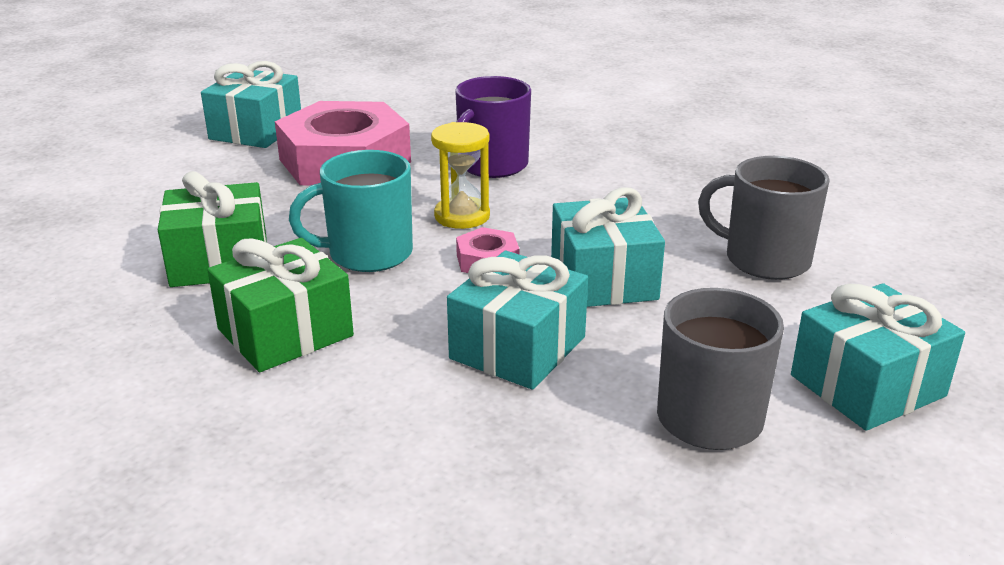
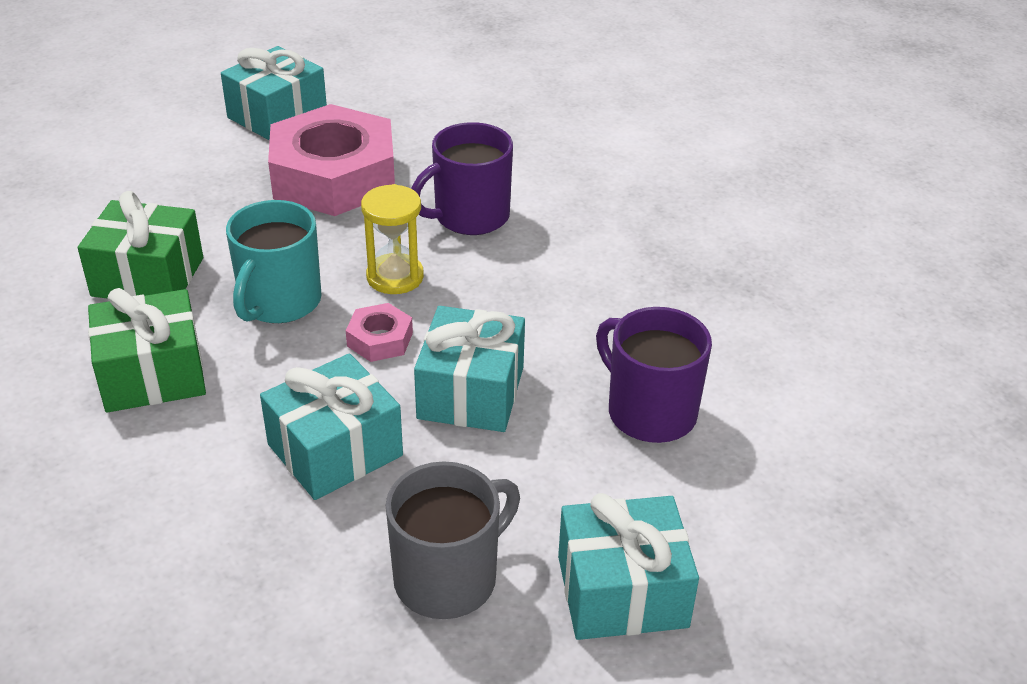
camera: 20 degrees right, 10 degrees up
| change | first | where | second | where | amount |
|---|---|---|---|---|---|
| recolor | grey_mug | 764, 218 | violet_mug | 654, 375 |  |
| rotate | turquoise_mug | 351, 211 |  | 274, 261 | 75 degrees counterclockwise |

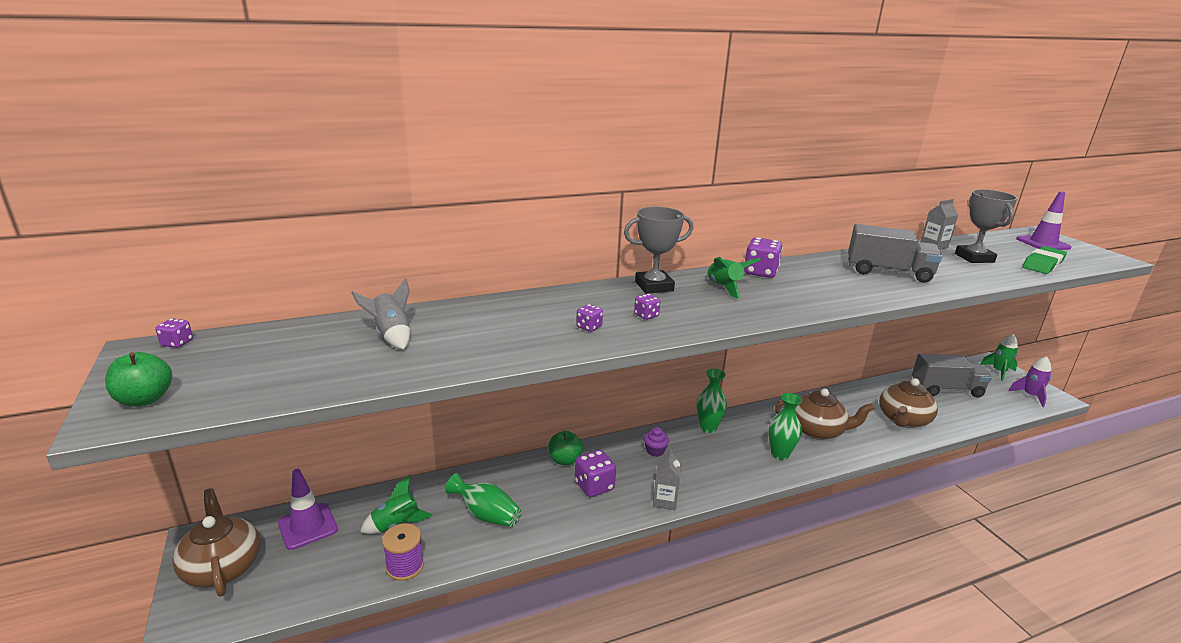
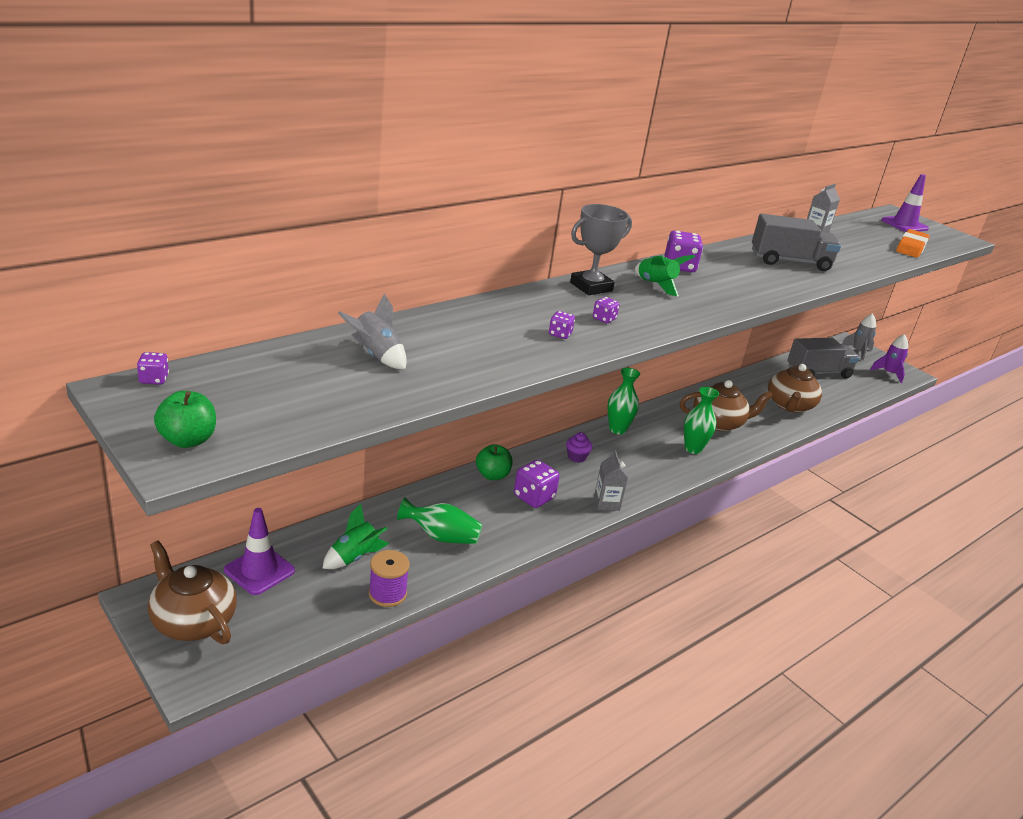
camera: 20 degrees left, 5 degrees up
| change | first | where | second | where | amount |
|---|---|---|---|---|---|
| delete | grey_trophy | 986, 226 |  |  |  |
| recolor | leaf-green_rocket | 999, 357 | grey_rocket | 858, 336 |  |
| recolor | leaf-green_gum_eraser | 1044, 260 | orange_gum_eraser | 913, 243 |  |

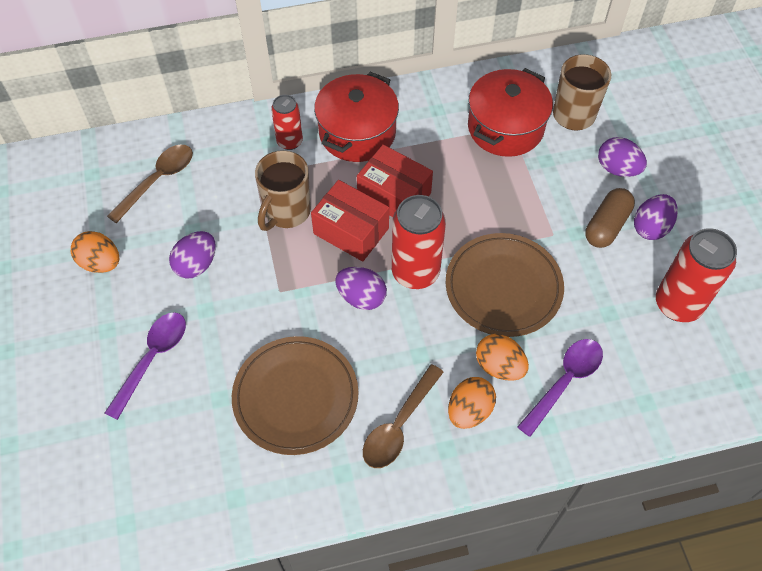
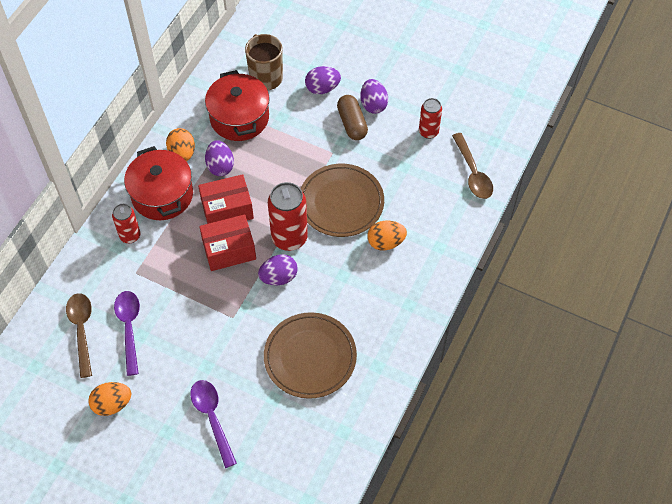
camera: 50 degrees left, 0 degrees up
| change | first | where | second | where | amount |
|---|---|---|---|---|---|
| delete | russet_mug | 283, 190 |  |  |  |
| move | violet_egg | 192, 255 |  | 219, 158 |  |
| move | russet_teaspoon | 403, 416 |  | 472, 166 |  |
| move | orange_egg | 472, 403 |  | 180, 144 |  |
| move | violet_teaspoon | 560, 388 |  | 127, 333 |  |
| resize | crimson_can | 696, 275 |  | 430, 118 | x0.59 |

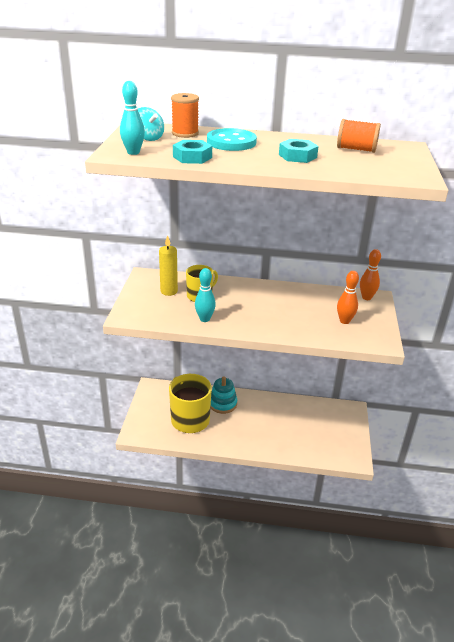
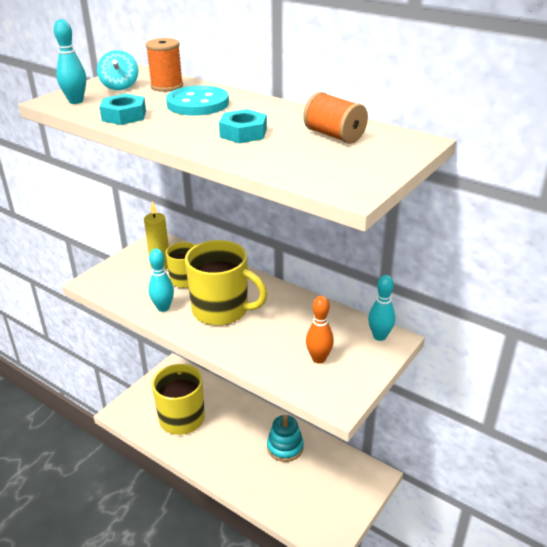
camera: 30 degrees right, 0 degrees up
| change | first | where | second | where | amount |
|---|---|---|---|---|---|
| insert |  |  | bright_yellow_mug | 226, 283 |  |
| move | turquoise_ring_stacker | 224, 395 |  | 285, 438 |  |
| recolor | orange_tenpin | 370, 274 | turquoise_tenpin | 381, 308 |  |

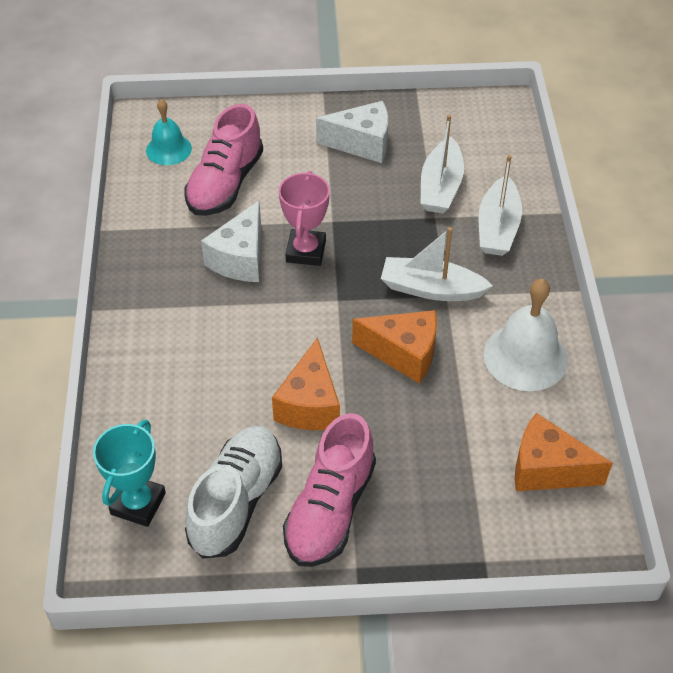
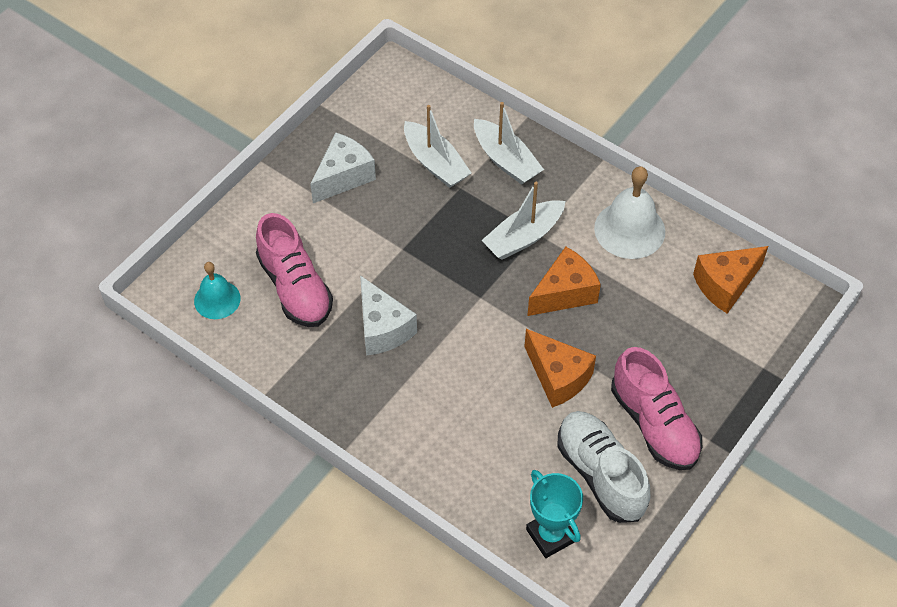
camera: 50 degrees left, 5 degrees up
| change | first | where | second | where | amount |
|---|---|---|---|---|---|
| delete | rosy_trophy | 304, 218 |  |  |  |

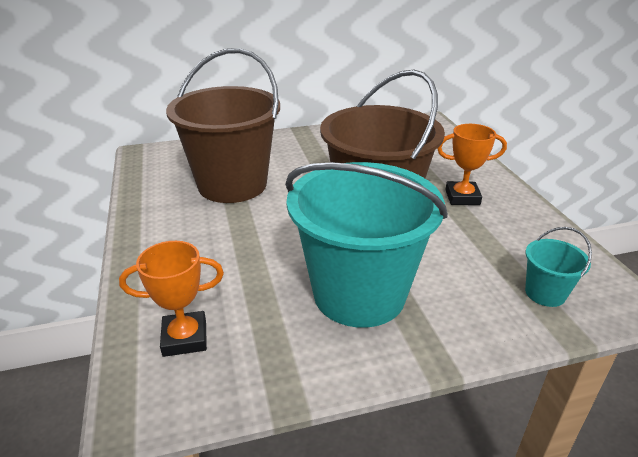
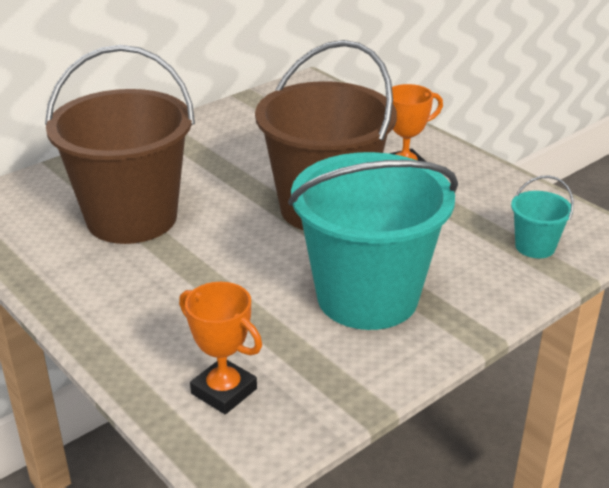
camera: 25 degrees left, 0 degrees up
| change | first | where | second | where | amount |
|---|---|---|---|---|---|
| rotate | orange_trophy | 171, 299 |  | 220, 348 | 75 degrees clockwise |

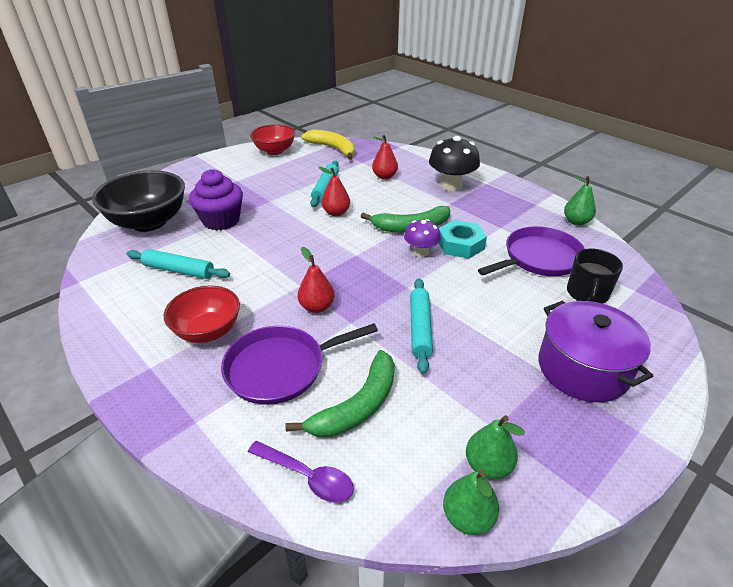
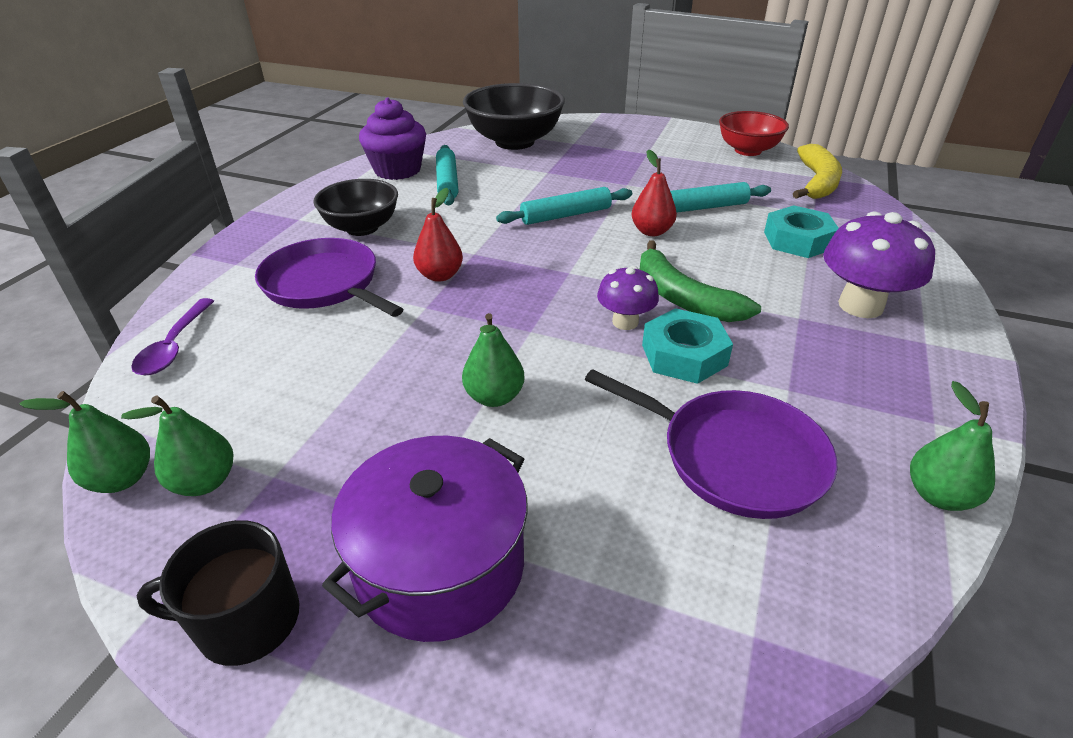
camera: 65 degrees right, 0 degrees up
| change | first | where | second | where | amount |
|---|---|---|---|---|---|
| delete | leaf-green_banana_fruit | 340, 393 |  |  |  |
| insert |  |  | leaf-green_pear | 493, 360 |  |
| move | violet_cupcake | 216, 199 |  | 392, 138 |  |
| move | turquoise_dough_roller | 421, 326 |  | 564, 206 |  |
| move | black_mug | 595, 276 |  | 218, 593 |  |
| replace | crimson_pear | 385, 157 | turquoise_hexagon_nut | 801, 231 |  |
| recolor | crimson_deep_dish | 202, 314 | black_deep_dish | 355, 207 |  |
| recolor | black_toadstool | 454, 163 | violet_toadstool | 879, 264 |  |

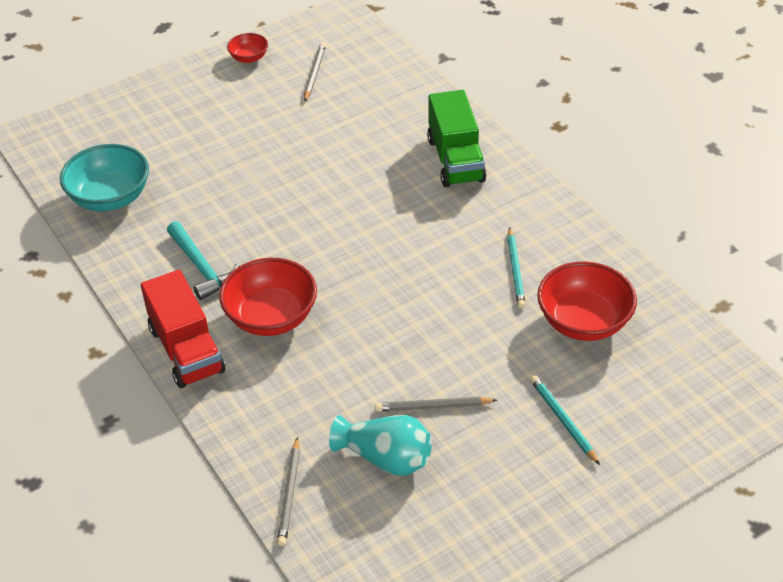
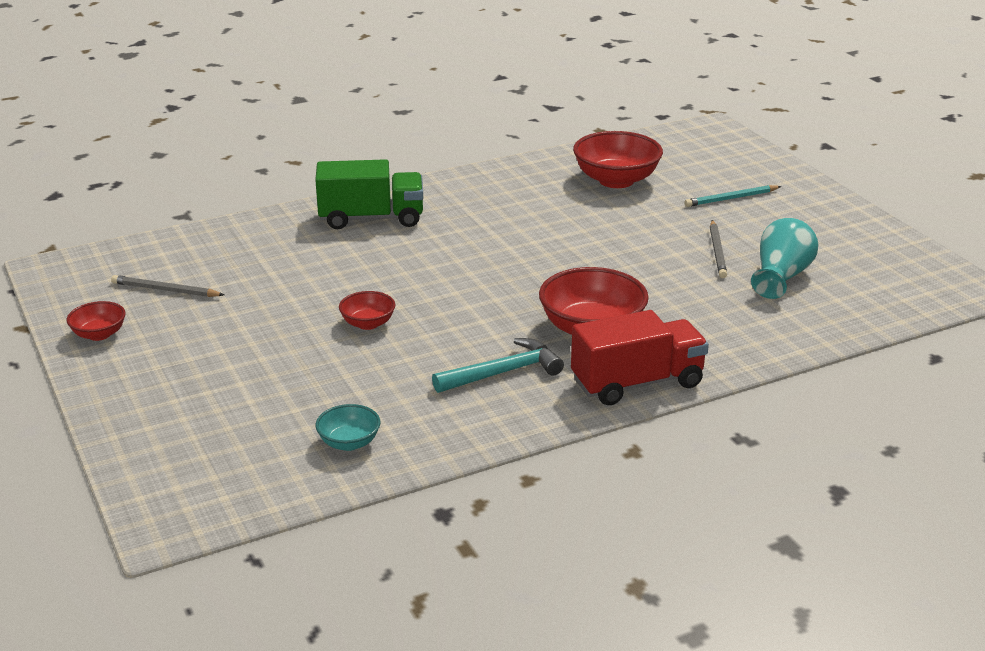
camera: 85 degrees left, 15 degrees down
| change | first | where | second | where | amount |
|---|---|---|---|---|---|
| delete | grey_lead_pencil | 288, 491 |  |  |  |
| delete | turquoise_lead_pencil | 516, 267 |  |  |  |
| insert |  |  | crimson_deep_dish | 367, 310 |  |
| resize | turquoise_deep_dish | 104, 177 |  | 348, 427 | x0.52 |

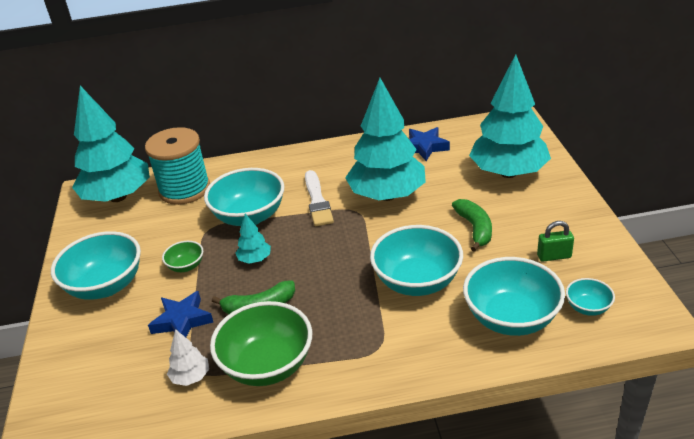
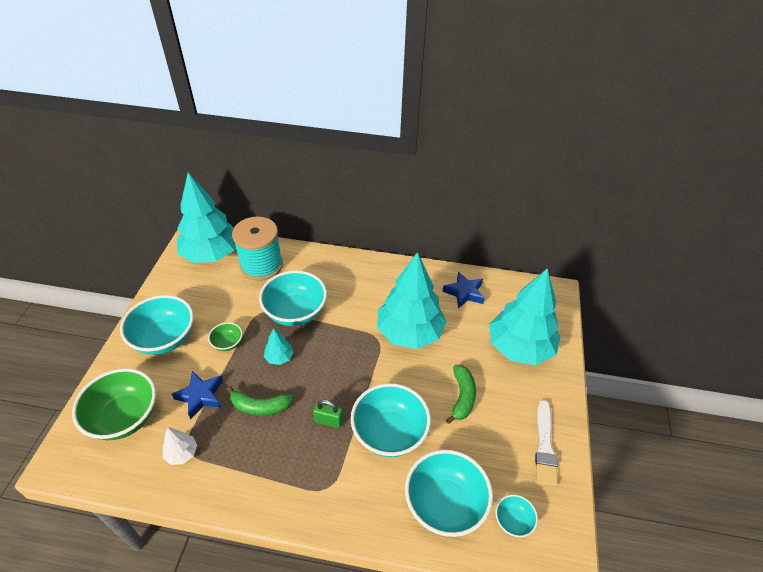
camera: 15 degrees right, 10 degrees up
| change | first | where | second | where | amount |
|---|---|---|---|---|---|
| move | leaf-green_deep_dish | 261, 343 |  | 114, 404 |  |
| move | white_paintbrush | 319, 198 |  | 546, 443 |  |
| move | leaf-green_small_lock | 555, 241 |  | 328, 414 |  |

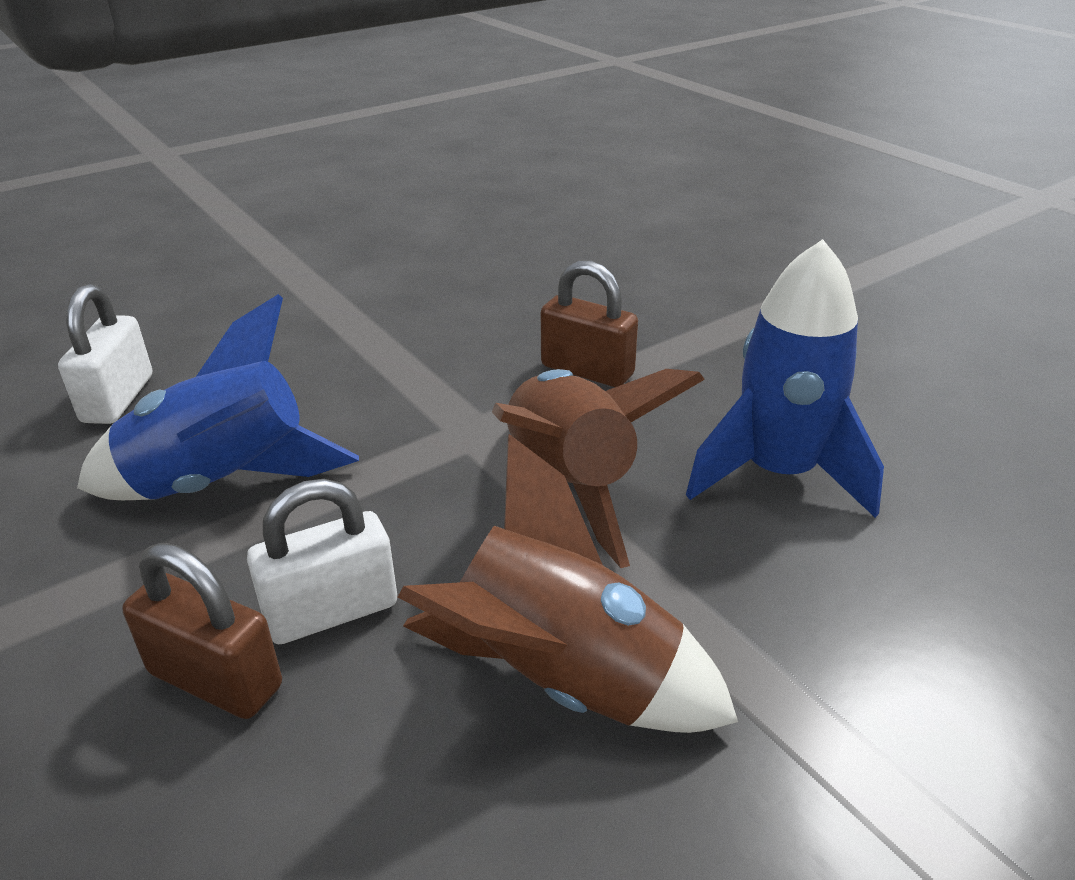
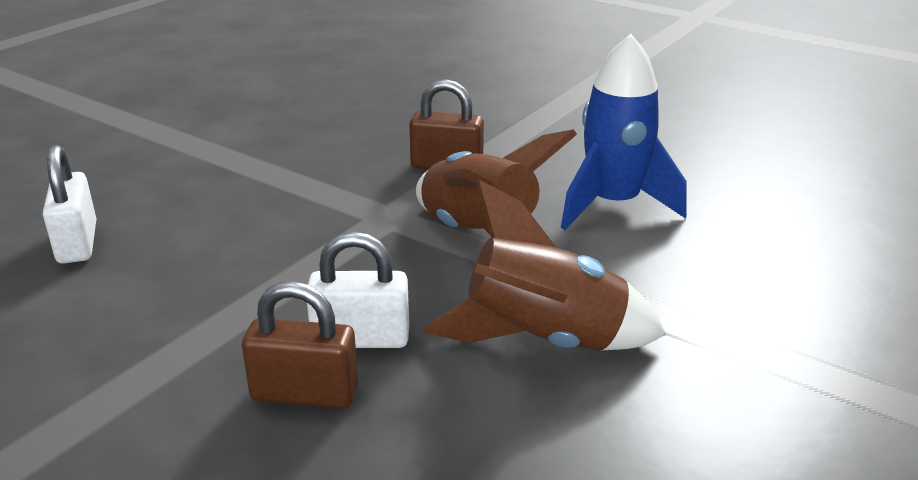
camera: 20 degrees left, 5 degrees down
| change | first | where | second | where | amount |
|---|---|---|---|---|---|
| delete | royal_blue_rocket | 218, 397 |  |  |  |
| rotate | white_small_lock | 322, 561 |  | 358, 290 | 45 degrees clockwise |

